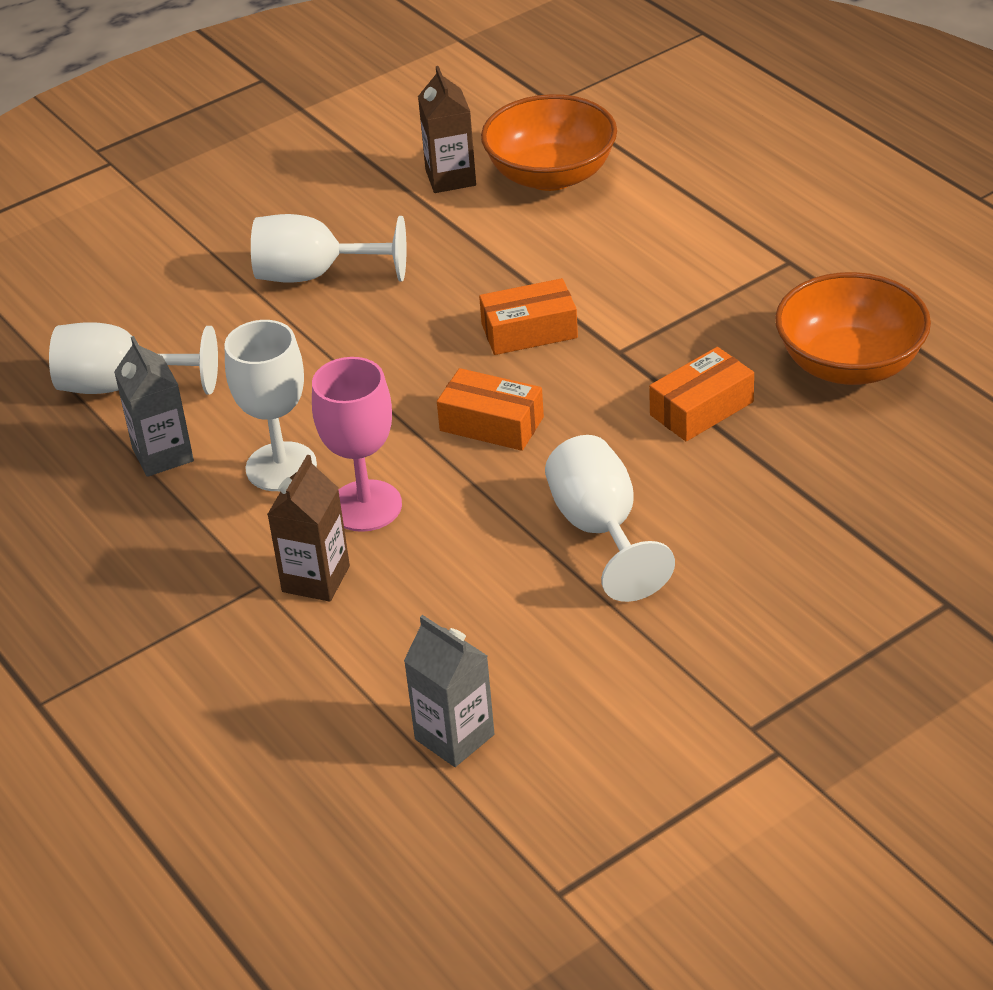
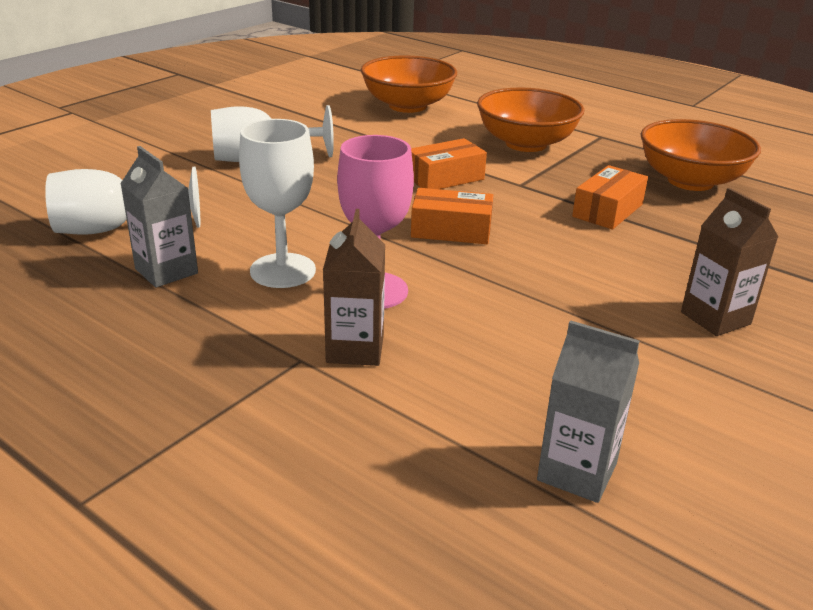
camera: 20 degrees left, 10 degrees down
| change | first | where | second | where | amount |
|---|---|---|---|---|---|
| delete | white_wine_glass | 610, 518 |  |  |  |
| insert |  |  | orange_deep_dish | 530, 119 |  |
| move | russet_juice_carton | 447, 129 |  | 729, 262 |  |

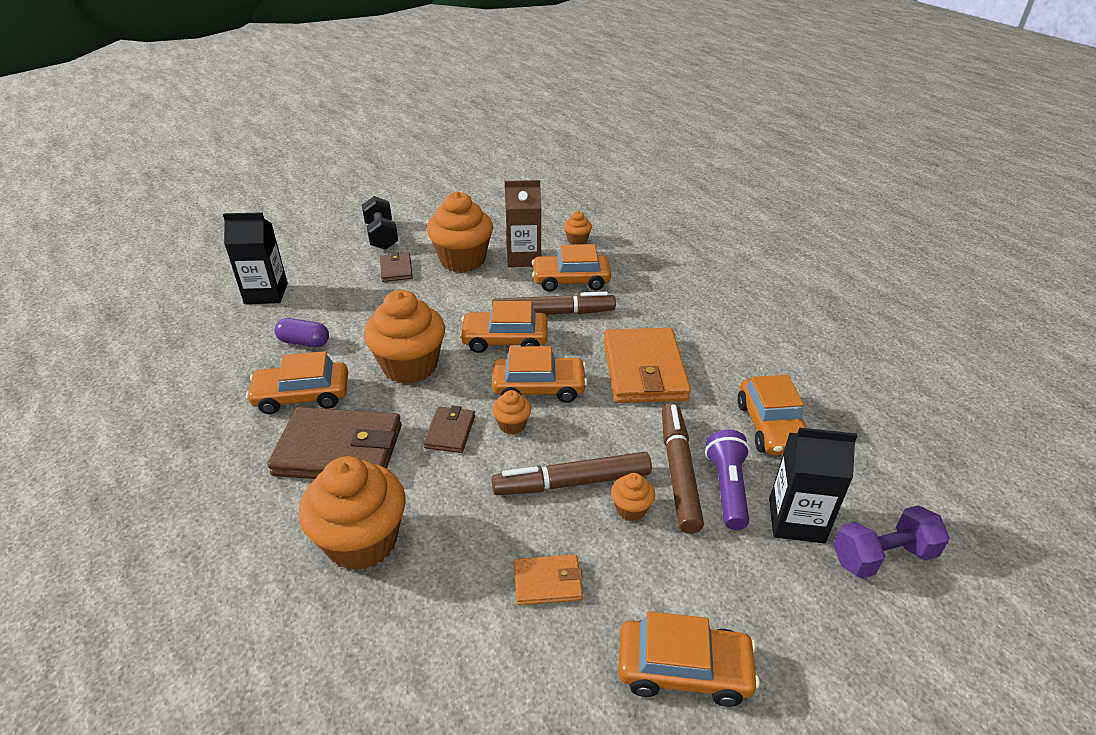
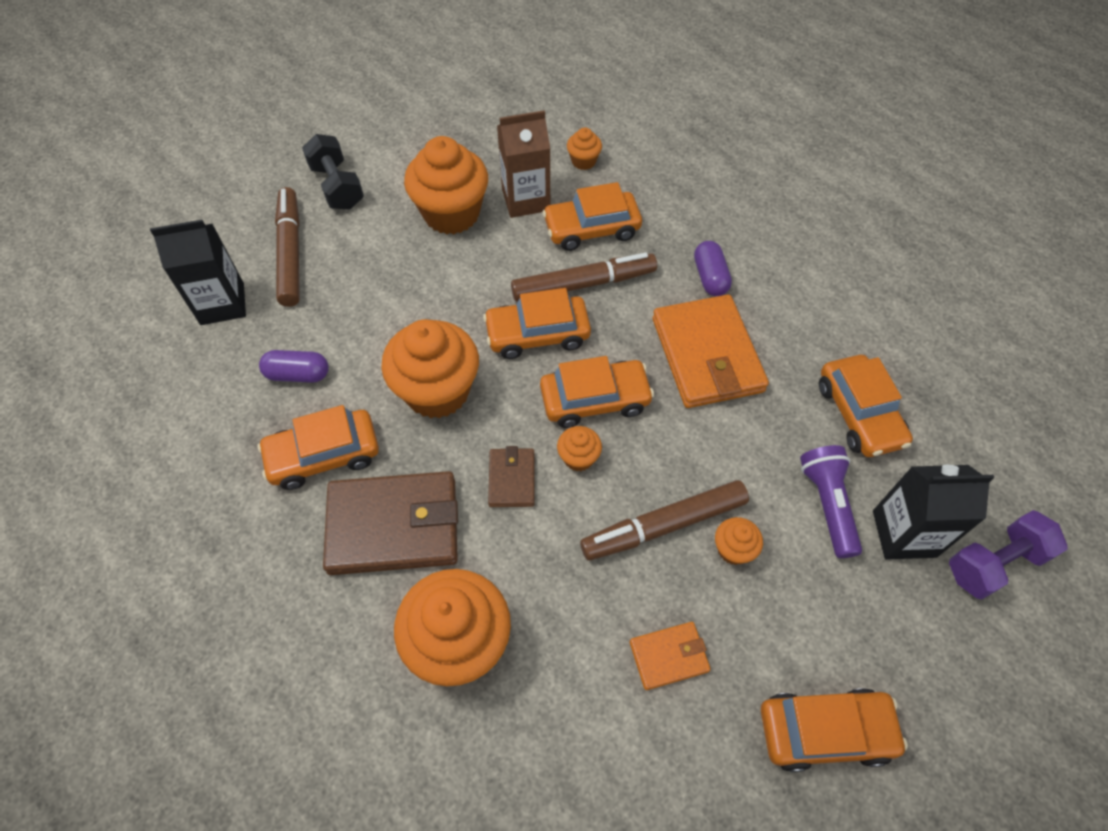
camera: 10 degrees left, 20 degrees up
| change | first | where | second | where | amount |
|---|---|---|---|---|---|
| delete | russet_wallet | 396, 267 |  |  |  |
| insert |  |  | violet_pill | 713, 268 |  |
| move | russet_felt_pen | 683, 468 |  | 287, 247 |  |

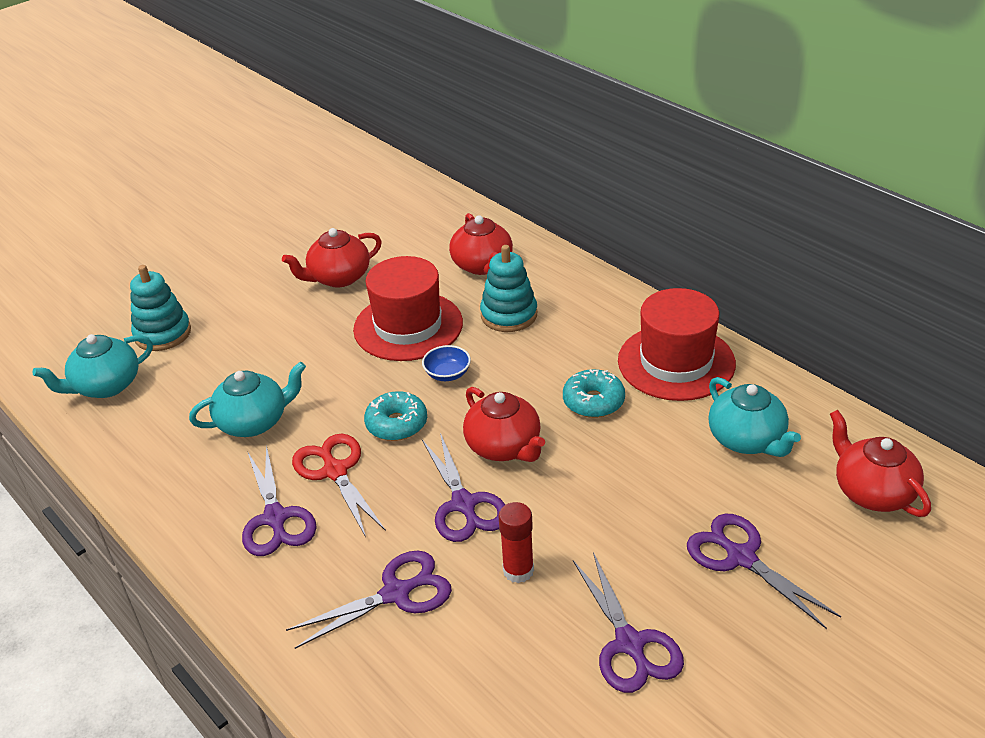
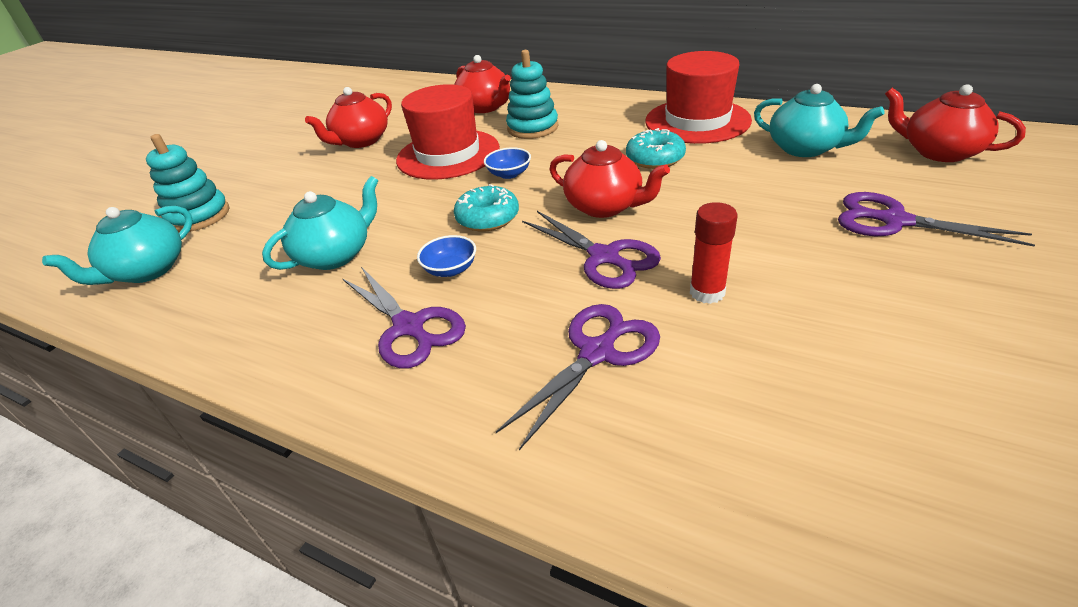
camera: 20 degrees left, 0 degrees up
| change | first | where | second | where | amount |
|---|---|---|---|---|---|
| delete | violet_scissors | 628, 622 |  |  |  |
| replace | crimson_scissors | 339, 485 | royal_blue_deep_dish | 446, 256 |  |

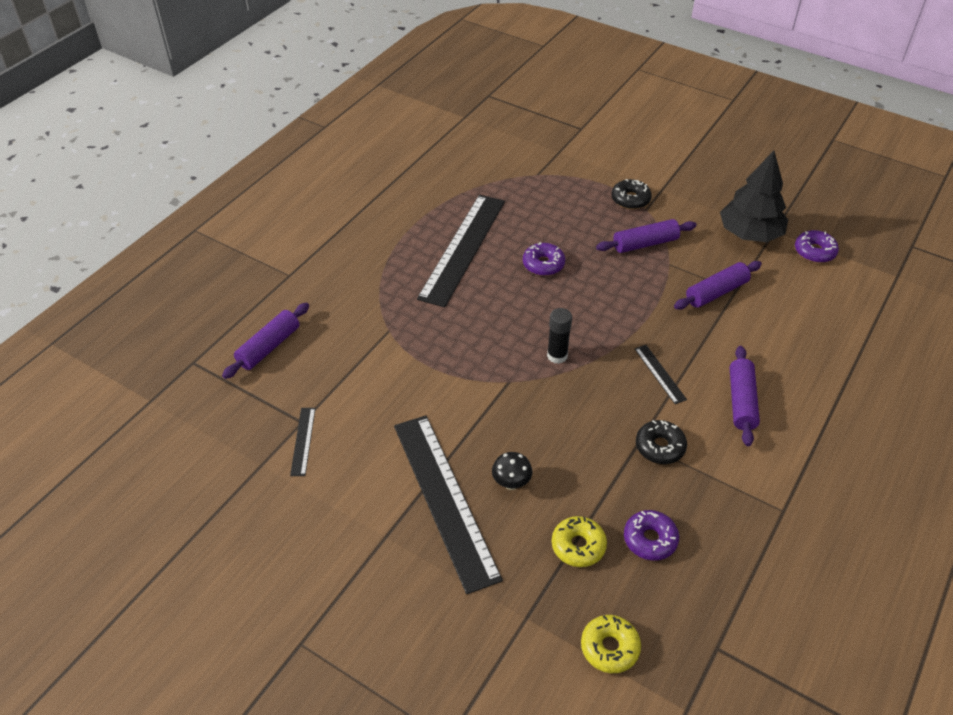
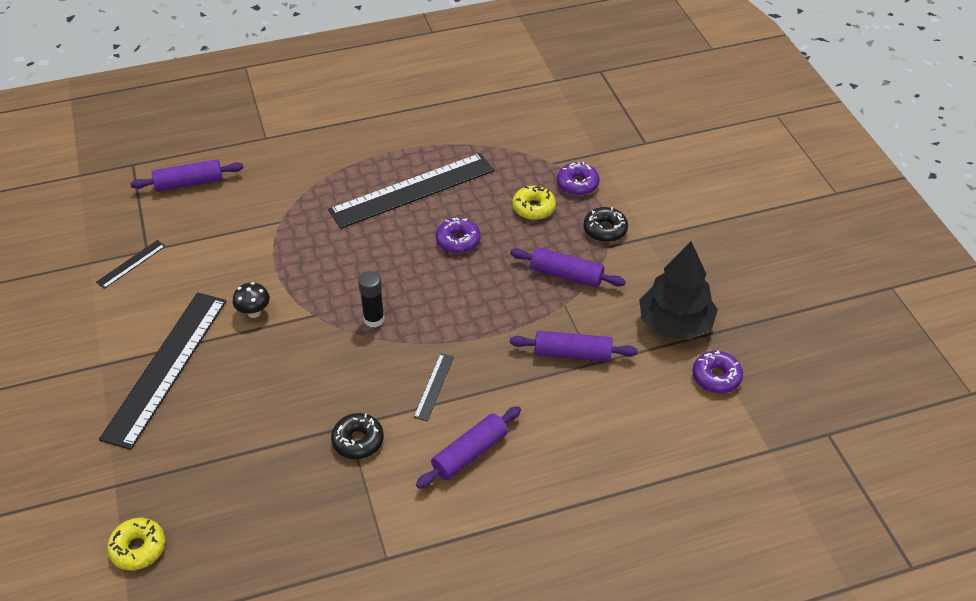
camera: 40 degrees right, 0 degrees up
| change | first | where | second | where | amount |
|---|---|---|---|---|---|
| move | black_toadstool | 512, 471 |  | 251, 300 |  |
| move | bright_yellow_glazed_donut | 579, 541 |  | 534, 203 |  |
| move | violet_glazed_donut | 651, 535 |  | 578, 179 |  |

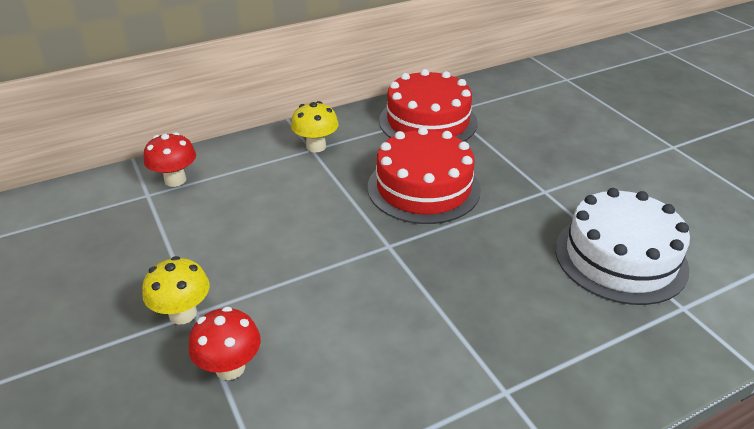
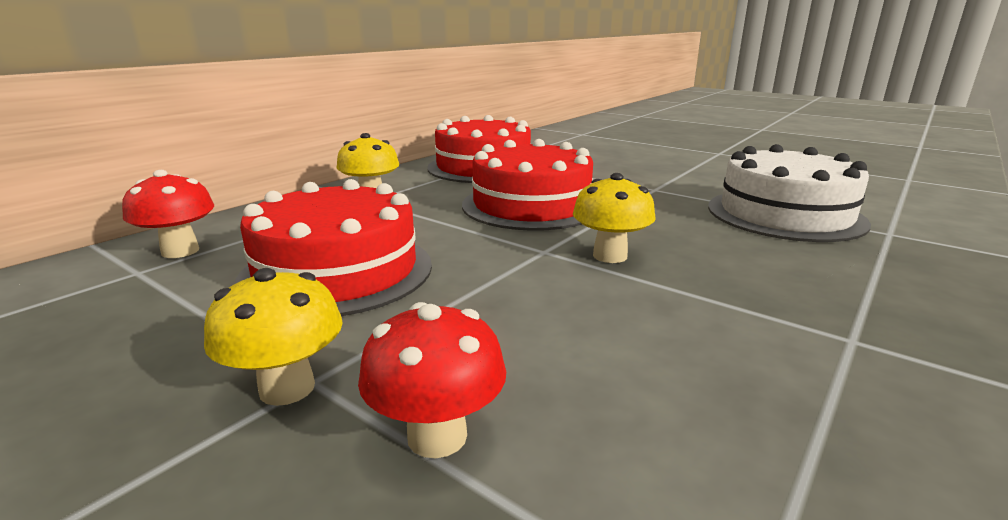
camera: 25 degrees left, 15 degrees down
| change | first | where | second | where | amount |
|---|---|---|---|---|---|
| insert |  |  | crimson_layer_cake | 333, 247 |  |
| insert |  |  | bright_yellow_toadstool | 614, 218 |  |

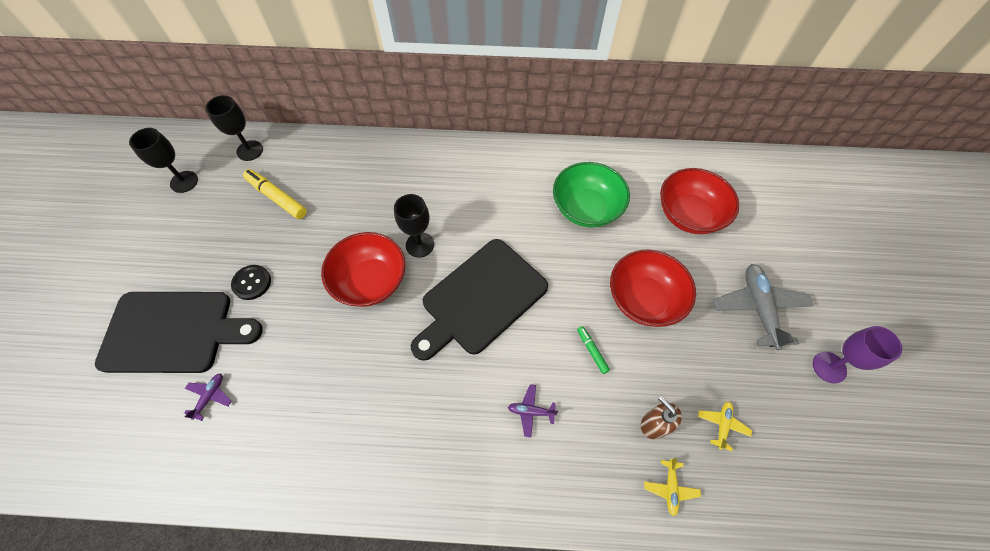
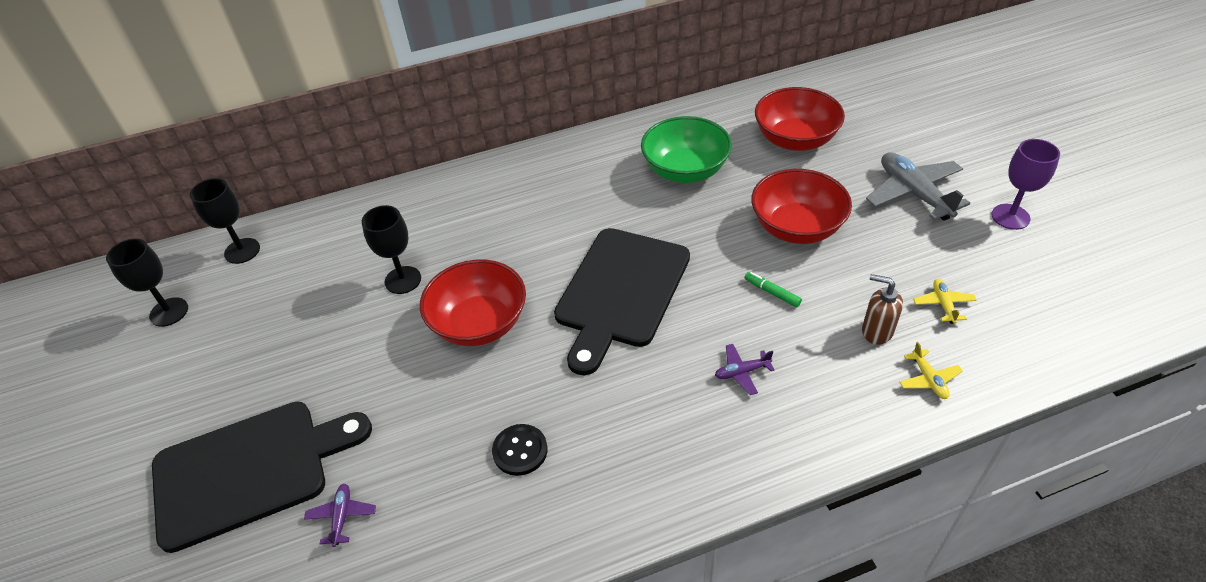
camera: 20 degrees left, 15 degrees down
| change | first | where | second | where | amount |
|---|---|---|---|---|---|
| delete | bright_yellow_felt_pen | 275, 194 |  |  |  |
| move | black_shirt_button | 251, 282 |  | 519, 450 |  |
| move | black_wine_glass | 414, 226 |  | 391, 249 |  |

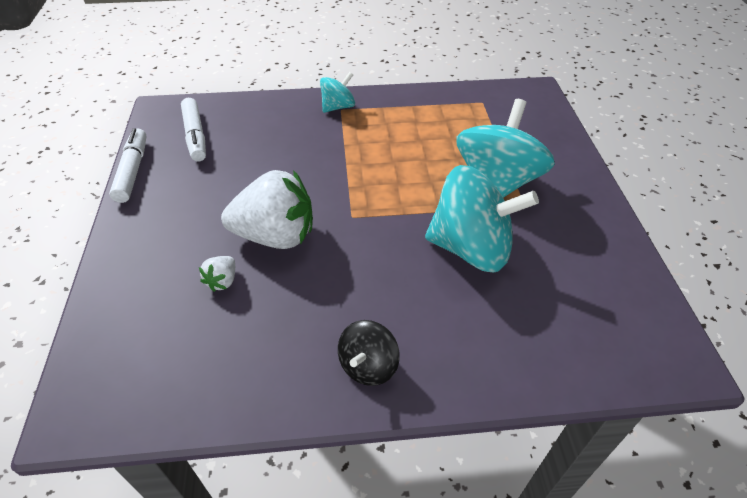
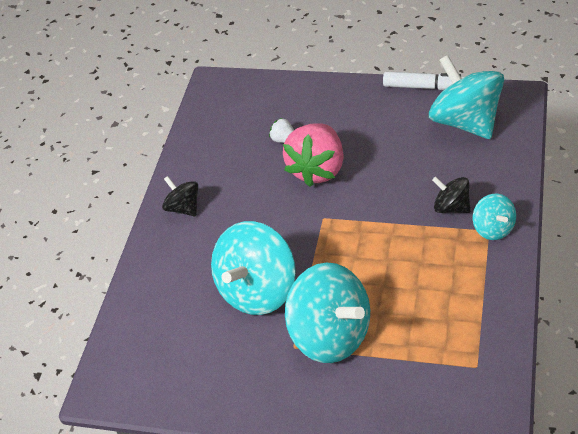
camera: 115 degrees right, 0 degrees up
| change | first | where | second | where | amount |
|---|---|---|---|---|---|
| insert |  |  | black_toy_top | 451, 194 |  |
| replace | white_felt_pen | 193, 130 | turquoise_toy_top | 466, 97 |  |
| recolor | white_toy_strawberry | 267, 209 | rosy_toy_strawberry | 313, 155 |  |

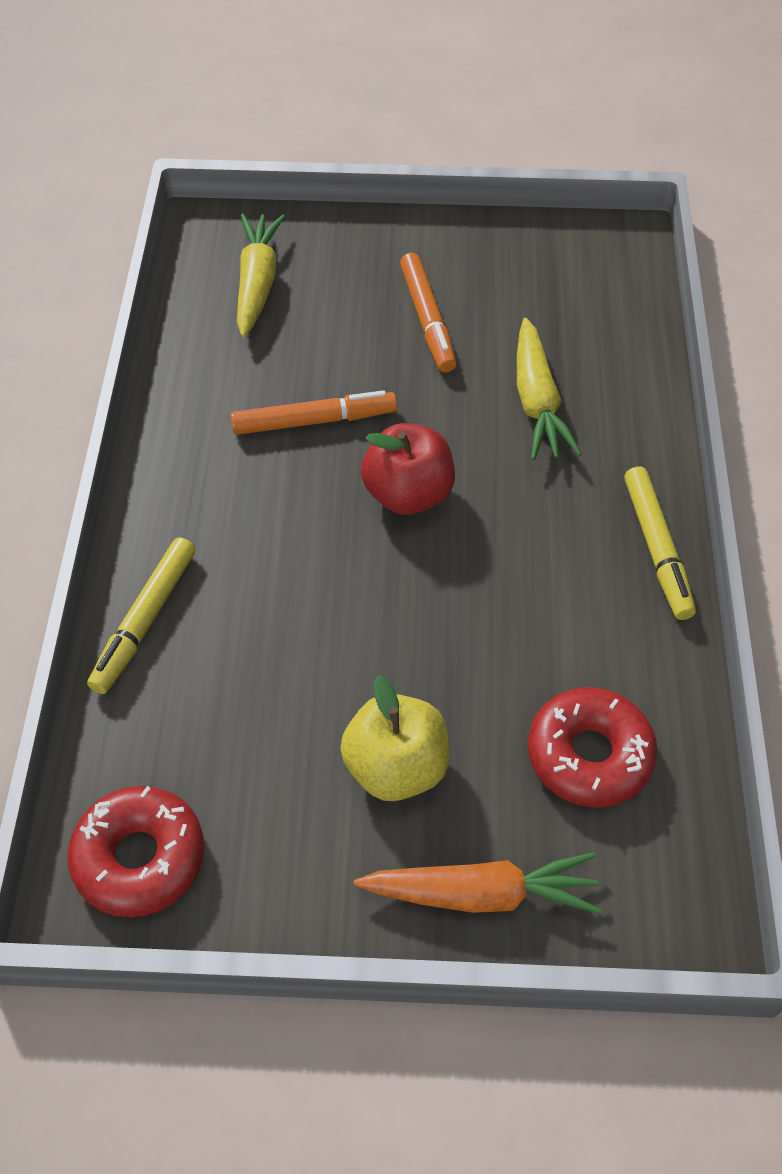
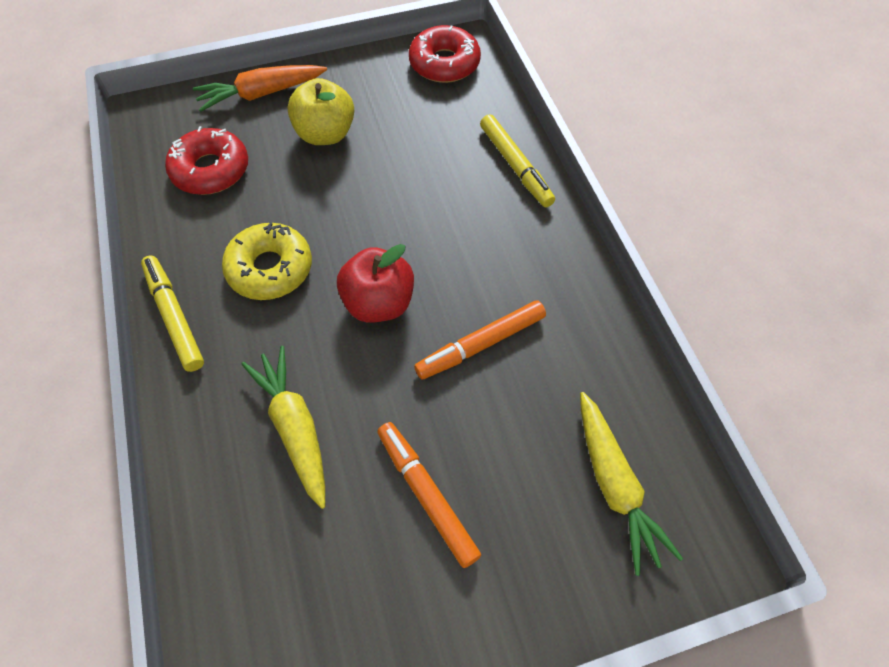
camera: 160 degrees right, 5 degrees up
| change | first | where | second | where | amount |
|---|---|---|---|---|---|
| insert |  |  | bright_yellow_glazed_donut | 267, 261 |  |
| rotate | bright_yellow_felt_pen | 141, 615 |  | 517, 160 | 150 degrees clockwise |

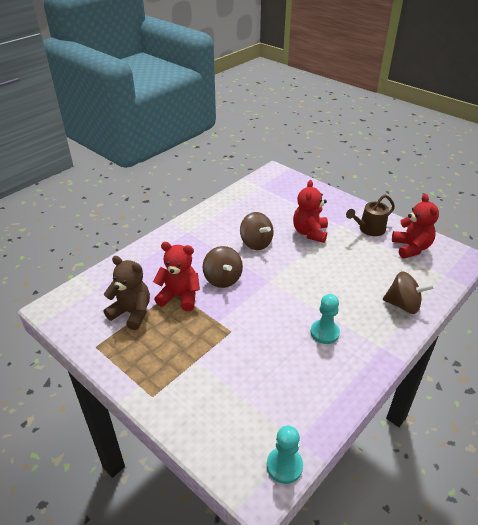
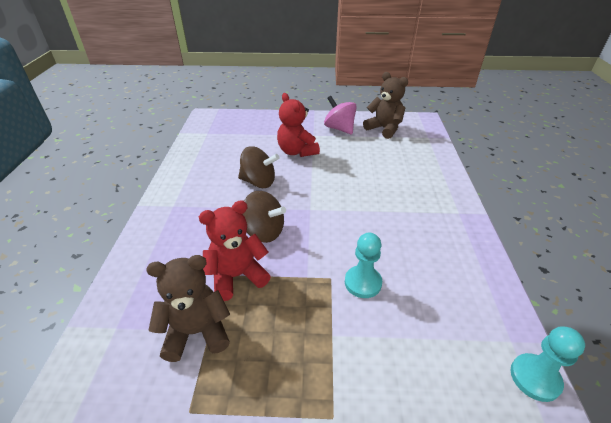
camera: 40 degrees left, 0 degrees up
| change | first | where | second | where | amount |
|---|---|---|---|---|---|
| delete | russet_toy_top | 408, 292 |  |  |  |
| move | turquoise_pawn | 325, 319 |  | 363, 265 |  |
| replace | russet_watering_can | 370, 215 | rosy_toy_top | 340, 115 |  |
| recolor | crimson_stuffed_bear | 415, 226 | russet_stuffed_bear | 385, 105 |  |

